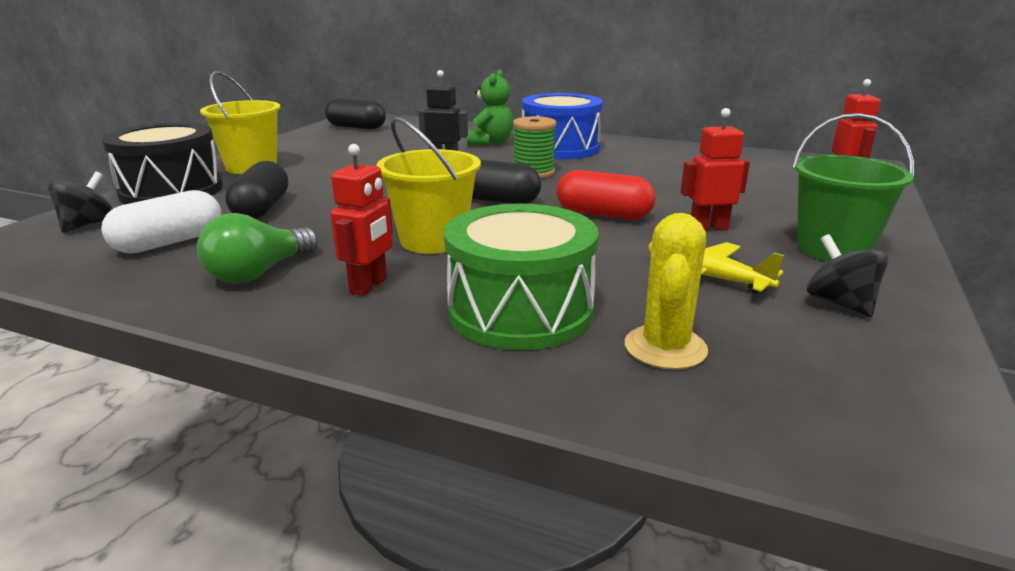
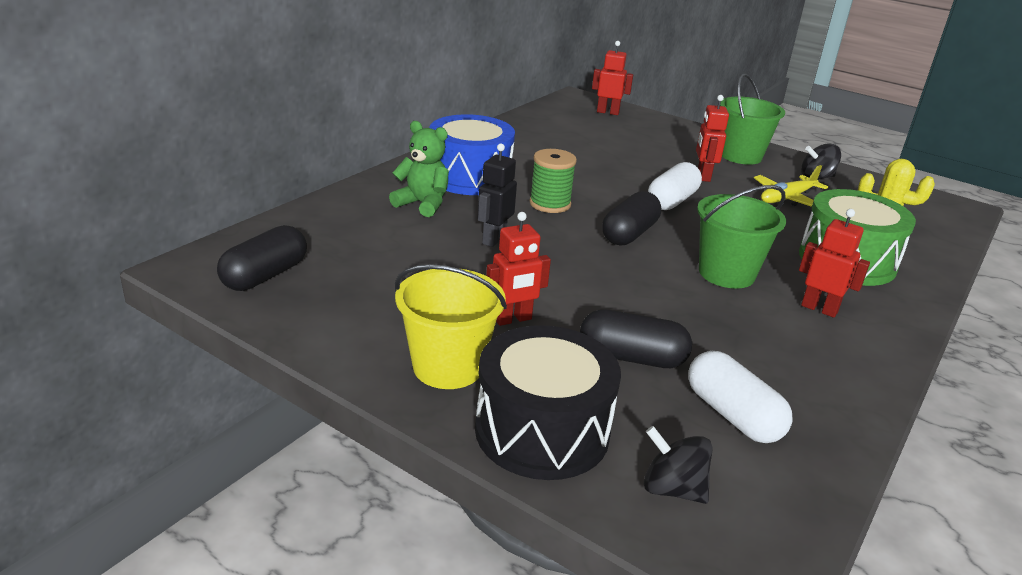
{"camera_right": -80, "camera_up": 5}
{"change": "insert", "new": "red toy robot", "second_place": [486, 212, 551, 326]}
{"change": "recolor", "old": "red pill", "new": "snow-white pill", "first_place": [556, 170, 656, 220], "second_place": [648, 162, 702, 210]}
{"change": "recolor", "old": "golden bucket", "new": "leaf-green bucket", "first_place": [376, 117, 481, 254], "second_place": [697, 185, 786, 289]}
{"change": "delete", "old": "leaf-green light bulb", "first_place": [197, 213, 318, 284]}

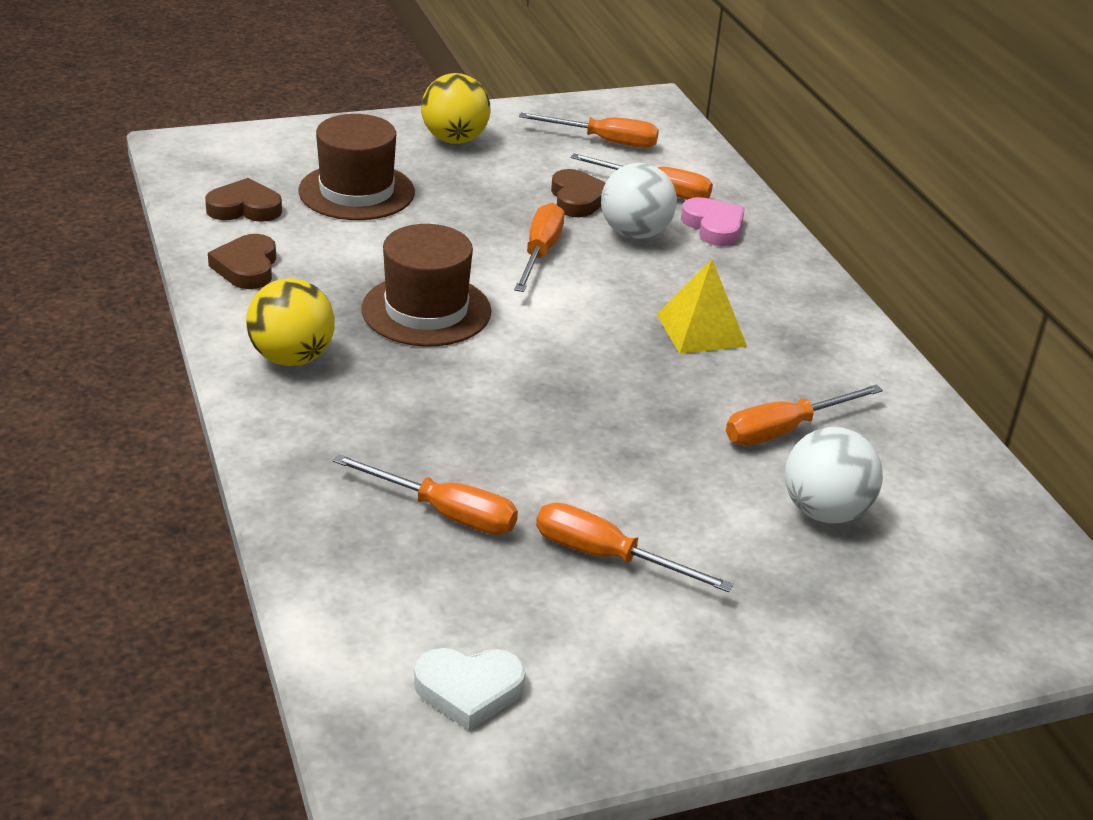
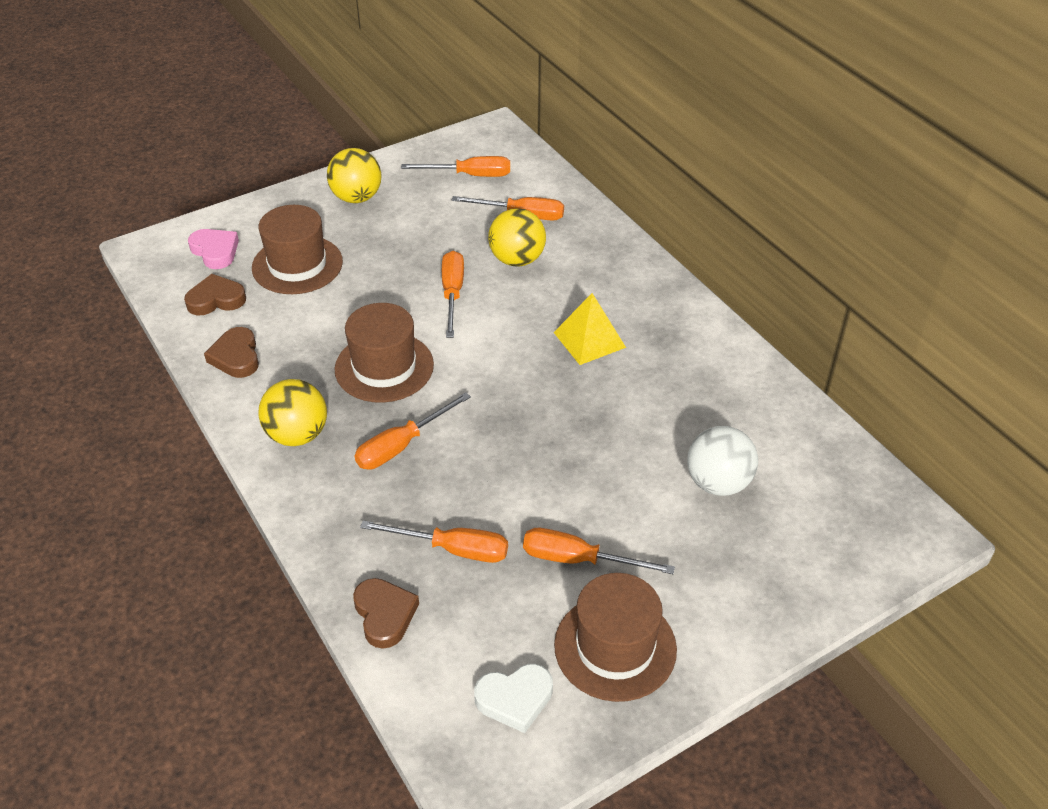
{"camera_right": -10, "camera_up": 10}
{"change": "move", "old": "pink love heart", "first_place": [681, 197, 745, 246], "second_place": [188, 229, 239, 269]}
{"change": "move", "old": "dark brown love heart", "first_place": [551, 169, 606, 217], "second_place": [353, 578, 419, 649]}
{"change": "move", "old": "bright orange screwdriver", "first_place": [726, 384, 883, 445], "second_place": [354, 392, 471, 470]}
{"change": "recolor", "old": "snow-white sphere", "new": "golden sphere", "first_place": [601, 163, 677, 239], "second_place": [488, 208, 546, 267]}
{"change": "insert", "new": "dark brown tall hat", "second_place": [554, 573, 677, 702]}

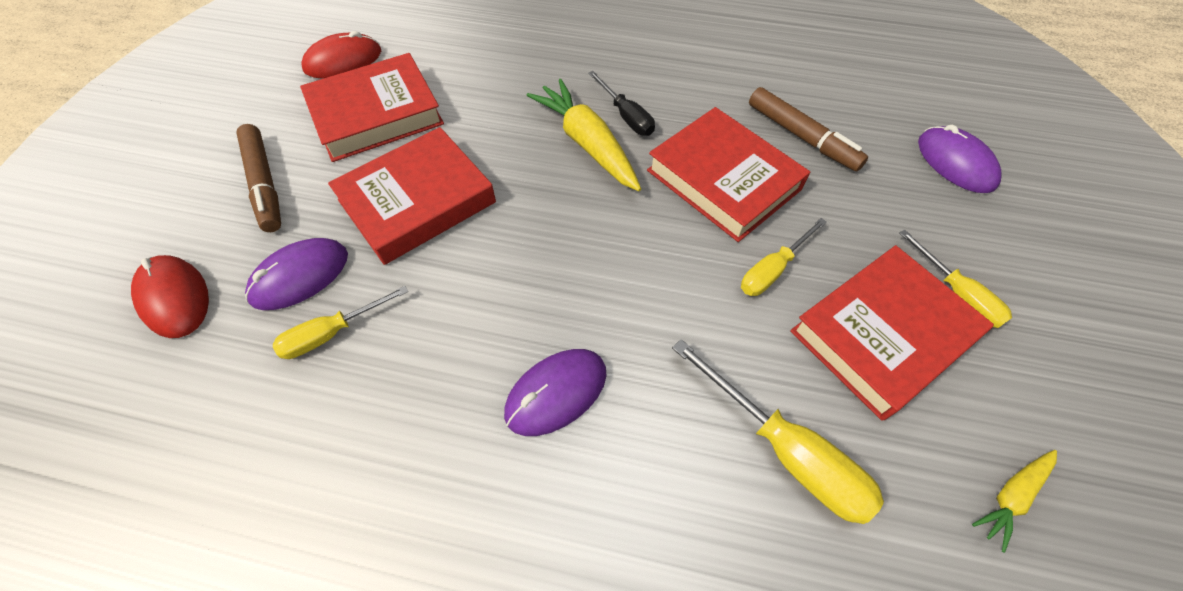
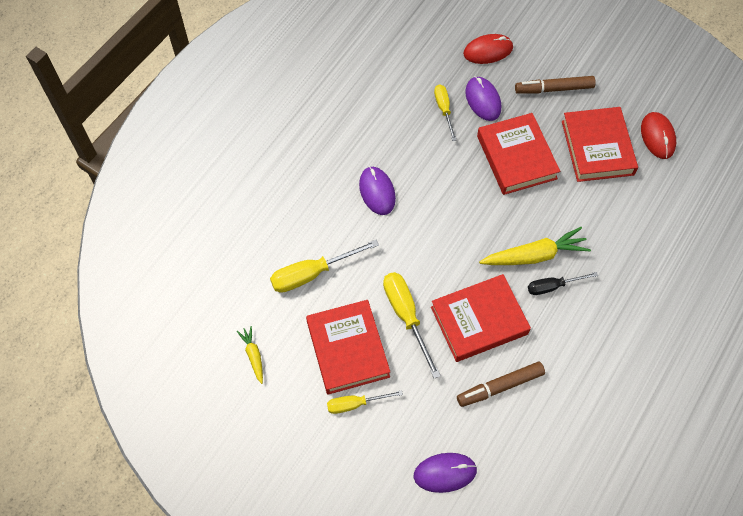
{"camera_right": 110, "camera_up": 5}
{"change": "resize", "old": "golden screwdriver", "first_place": [741, 218, 827, 296], "second_place": [383, 272, 441, 378], "factor": 1.59}

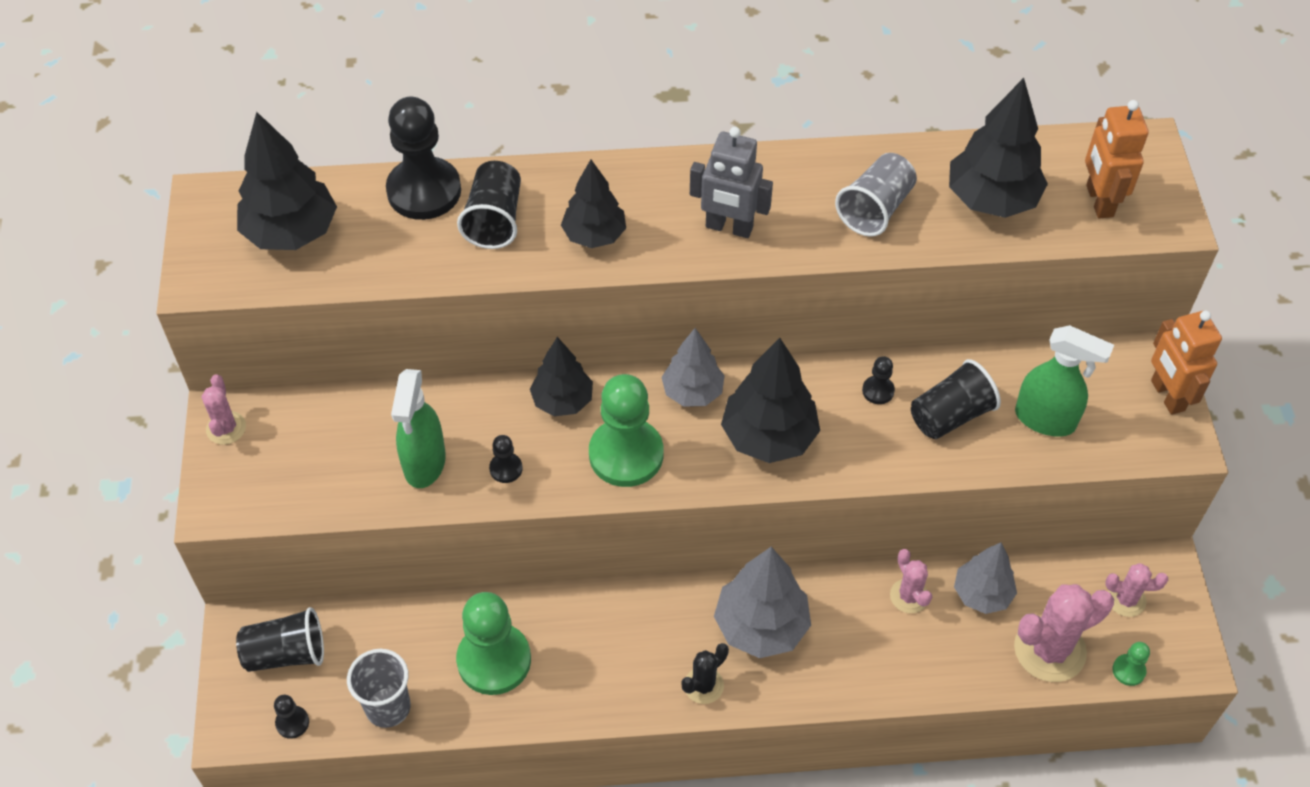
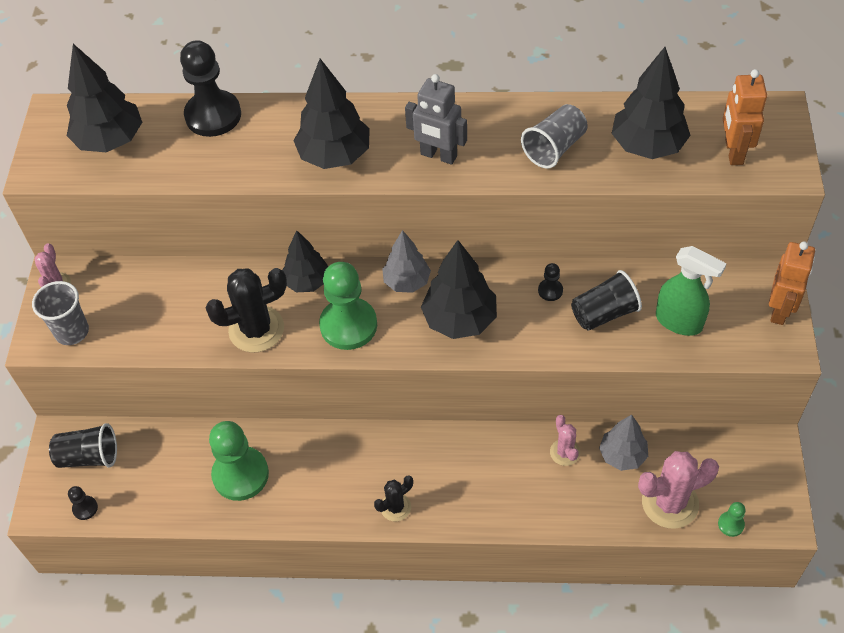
{"camera_right": 10, "camera_up": 0}
{"change": "move", "old": "ash-grey cup", "first_place": [347, 649, 411, 728], "second_place": [32, 281, 89, 345]}
{"change": "replace", "old": "jet-black game pawn", "new": "jet-black saguaro cactus", "first_place": [489, 435, 523, 483], "second_place": [206, 268, 287, 352]}
{"change": "resize", "old": "jet-black fir tree", "first_place": [561, 160, 626, 248], "second_place": [293, 59, 370, 169], "factor": 1.52}
{"change": "rotate", "old": "bright orange toy robot", "first_place": [1151, 311, 1222, 415], "second_place": [769, 242, 815, 325], "degrees": -150}
{"change": "delete", "old": "leaf-green sprayer", "first_place": [391, 369, 446, 488]}
{"change": "delete", "old": "jet-black cup", "first_place": [457, 161, 521, 249]}
{"change": "delete", "old": "ash-grey fir tree", "first_place": [714, 547, 811, 658]}
{"change": "delete", "old": "pink saguaro cactus", "first_place": [1105, 563, 1168, 617]}

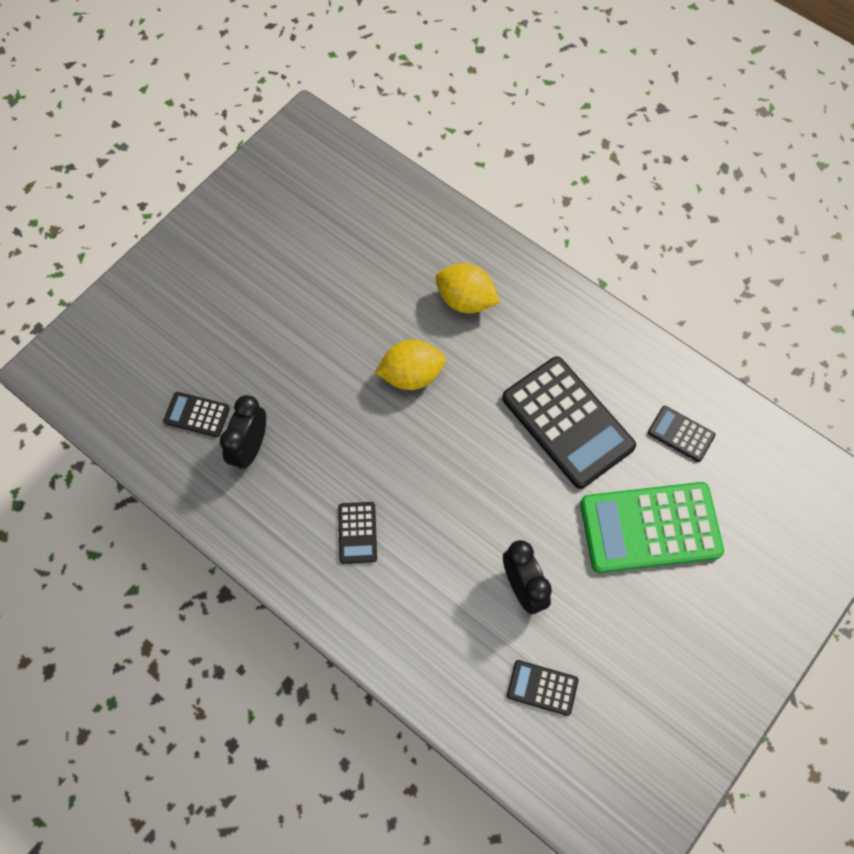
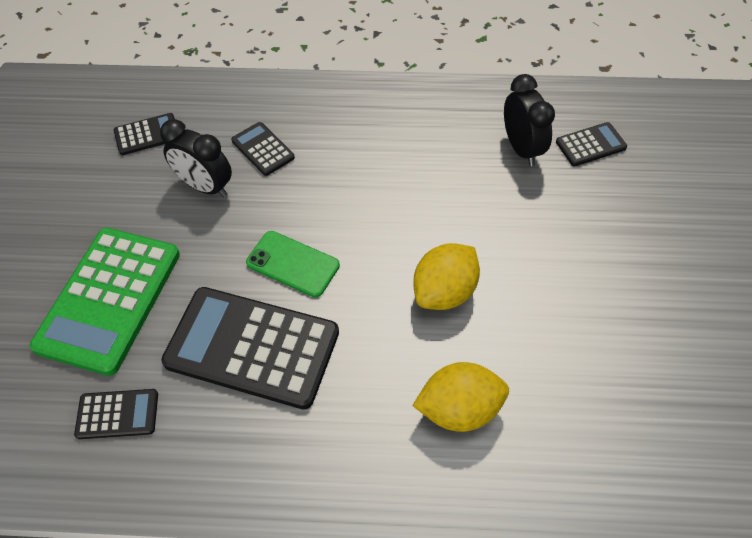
{"camera_right": 145, "camera_up": -10}
{"change": "rotate", "old": "leaf-green pocket calculator", "first_place": [580, 482, 724, 573], "second_place": [30, 228, 180, 376], "degrees": 150}
{"change": "move", "old": "jet-black pocket calculator", "first_place": [338, 502, 377, 564], "second_place": [231, 122, 295, 176]}
{"change": "insert", "new": "leaf-green smartphone", "second_place": [246, 231, 340, 297]}

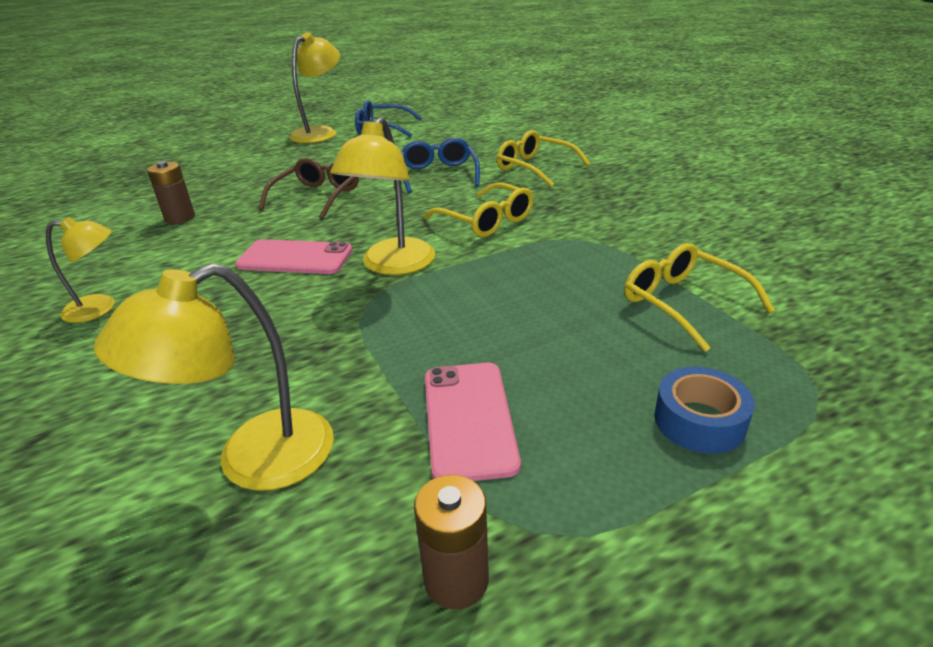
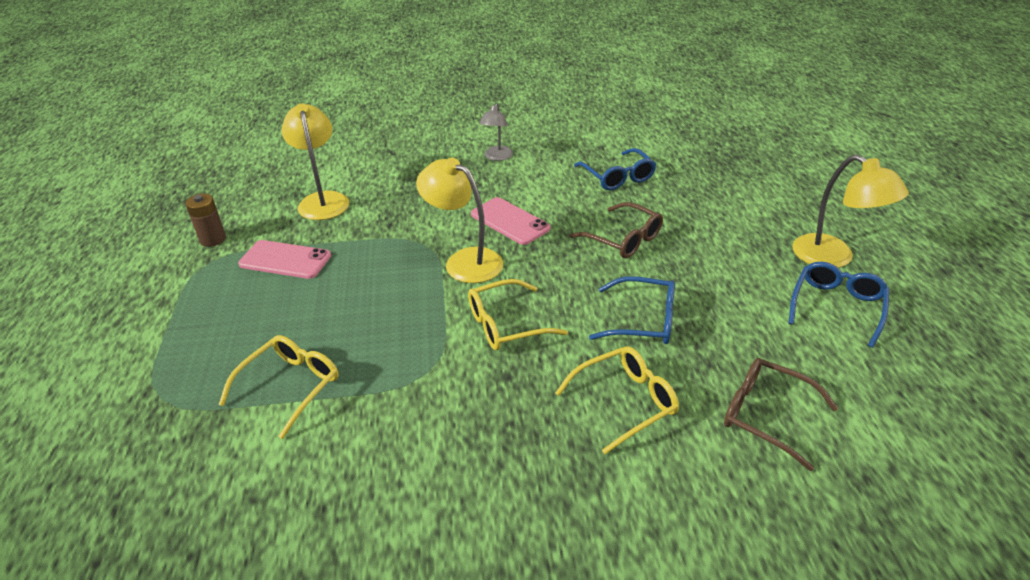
{"camera_right": 110, "camera_up": 5}
{"change": "rotate", "old": "golden glasses", "first_place": [624, 243, 775, 352], "second_place": [219, 335, 339, 439], "degrees": -45}
{"change": "rotate", "old": "pink smartphone", "first_place": [235, 239, 353, 274], "second_place": [471, 197, 551, 245], "degrees": -75}
{"change": "recolor", "old": "golden reading lamp", "new": "ash-grey reading lamp", "first_place": [46, 217, 115, 323], "second_place": [479, 103, 513, 161]}
{"change": "replace", "old": "dark brown power cell", "new": "cobalt glasses", "first_place": [147, 161, 195, 224], "second_place": [574, 148, 656, 190]}
{"change": "insert", "new": "dark brown glasses", "second_place": [724, 358, 838, 471]}
{"change": "delete", "old": "cobalt sticky tape", "first_place": [654, 367, 755, 454]}

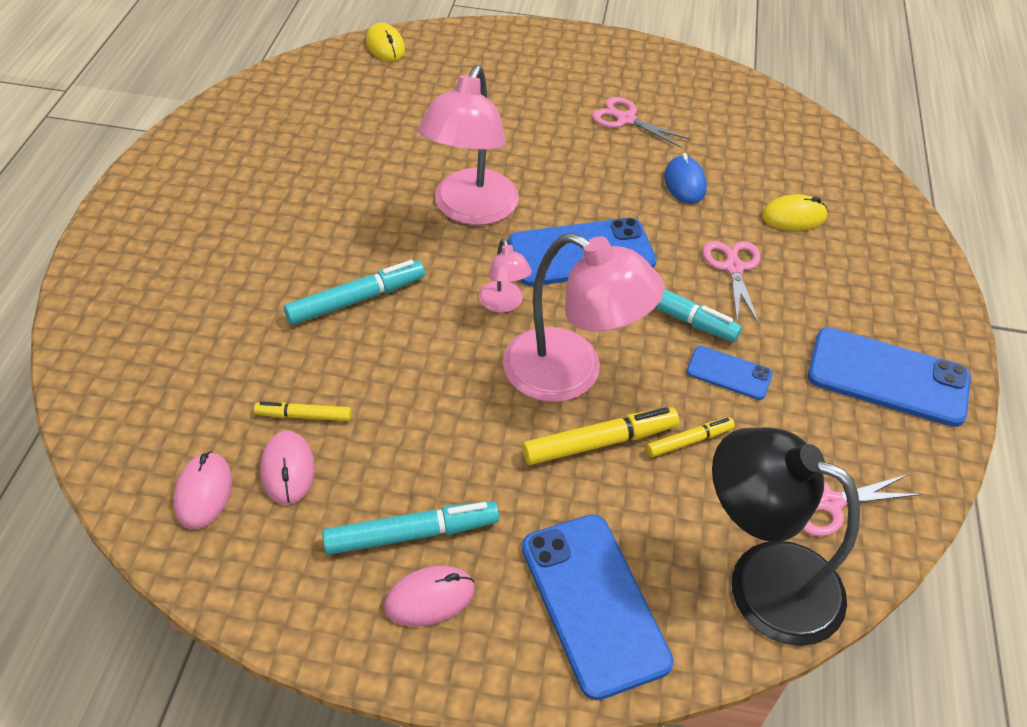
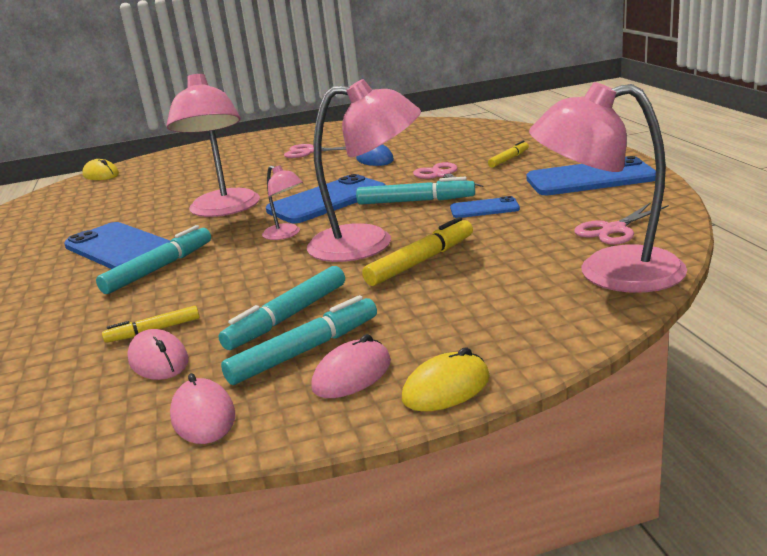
{"camera_right": -20, "camera_up": -25}
{"change": "move", "old": "cobalt smartphone", "first_place": [522, 514, 674, 700], "second_place": [64, 222, 170, 269]}
{"change": "move", "old": "pink PC mouse", "first_place": [173, 451, 232, 529], "second_place": [170, 373, 235, 444]}
{"change": "insert", "new": "turquoise marker pen", "second_place": [219, 266, 345, 350]}
{"change": "move", "old": "golden PC mouse", "first_place": [762, 194, 828, 231], "second_place": [402, 347, 490, 411]}
{"change": "move", "old": "golden marker pen", "first_place": [646, 417, 735, 457], "second_place": [488, 141, 529, 168]}
{"change": "recolor", "old": "jet-black reading lamp", "new": "pink reading lamp", "first_place": [712, 427, 860, 646], "second_place": [529, 82, 687, 293]}

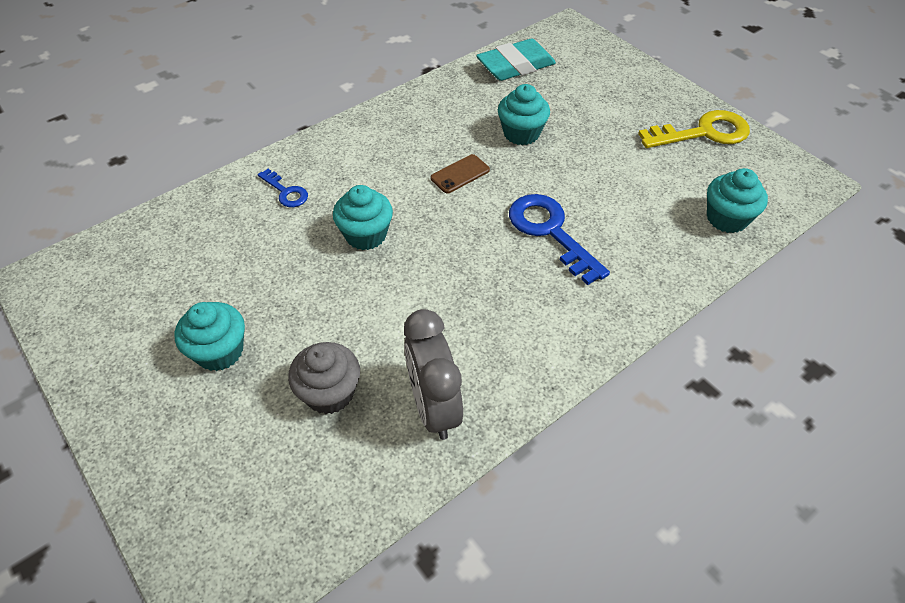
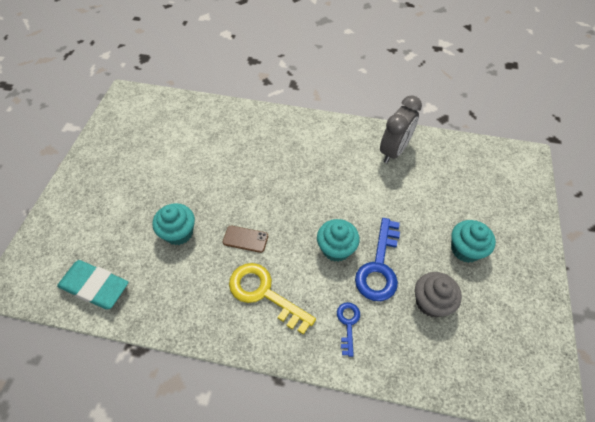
{"camera_right": -130, "camera_up": 5}
{"change": "move", "old": "golden key", "first_place": [638, 110, 750, 148], "second_place": [229, 263, 316, 335]}
{"change": "move", "old": "cobalt key", "first_place": [509, 194, 610, 285], "second_place": [355, 218, 400, 301]}
{"change": "move", "old": "ash-grey muffin", "first_place": [288, 342, 360, 414], "second_place": [415, 272, 462, 317]}
{"change": "delete", "old": "turquoise muffin", "first_place": [707, 168, 768, 233]}

